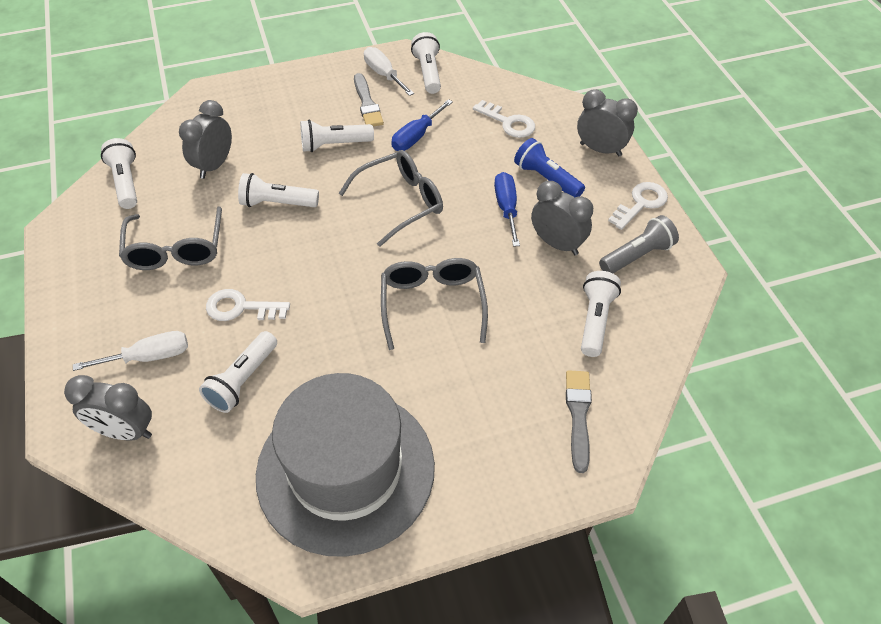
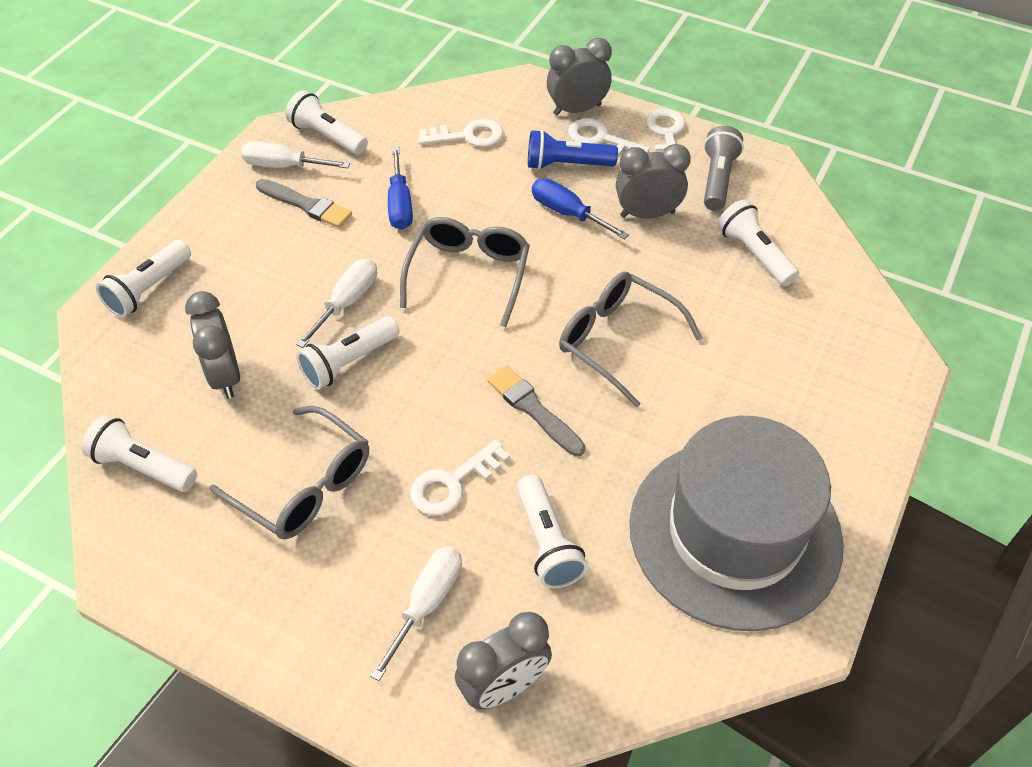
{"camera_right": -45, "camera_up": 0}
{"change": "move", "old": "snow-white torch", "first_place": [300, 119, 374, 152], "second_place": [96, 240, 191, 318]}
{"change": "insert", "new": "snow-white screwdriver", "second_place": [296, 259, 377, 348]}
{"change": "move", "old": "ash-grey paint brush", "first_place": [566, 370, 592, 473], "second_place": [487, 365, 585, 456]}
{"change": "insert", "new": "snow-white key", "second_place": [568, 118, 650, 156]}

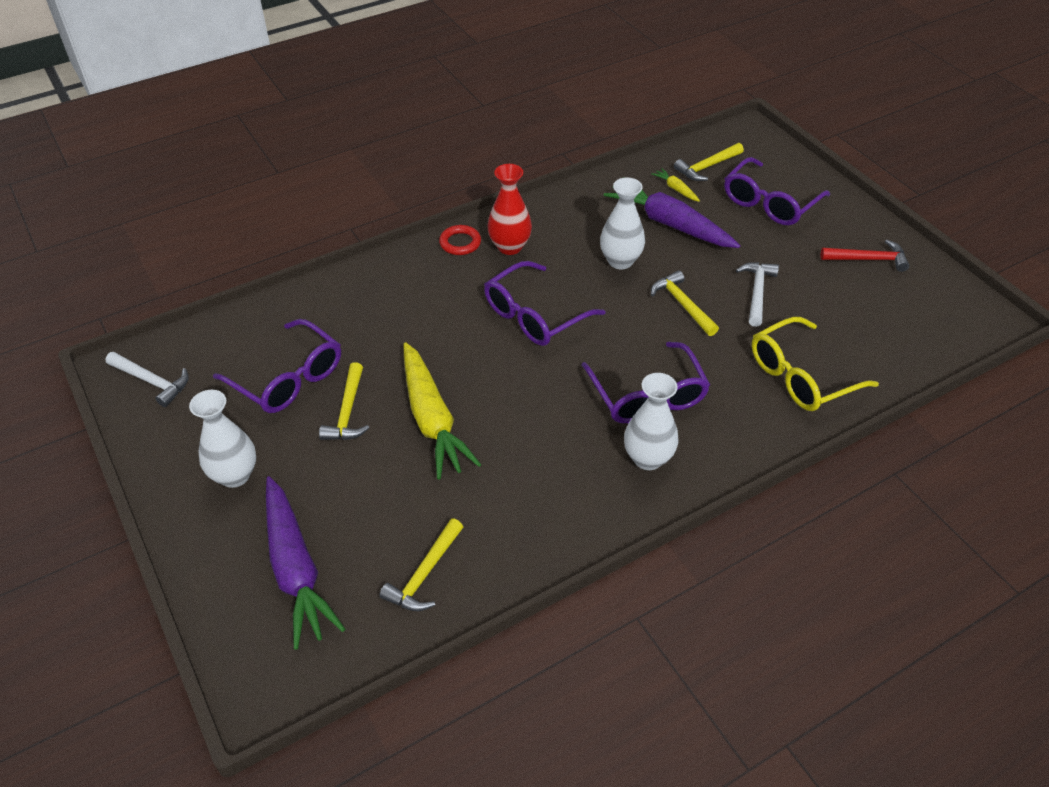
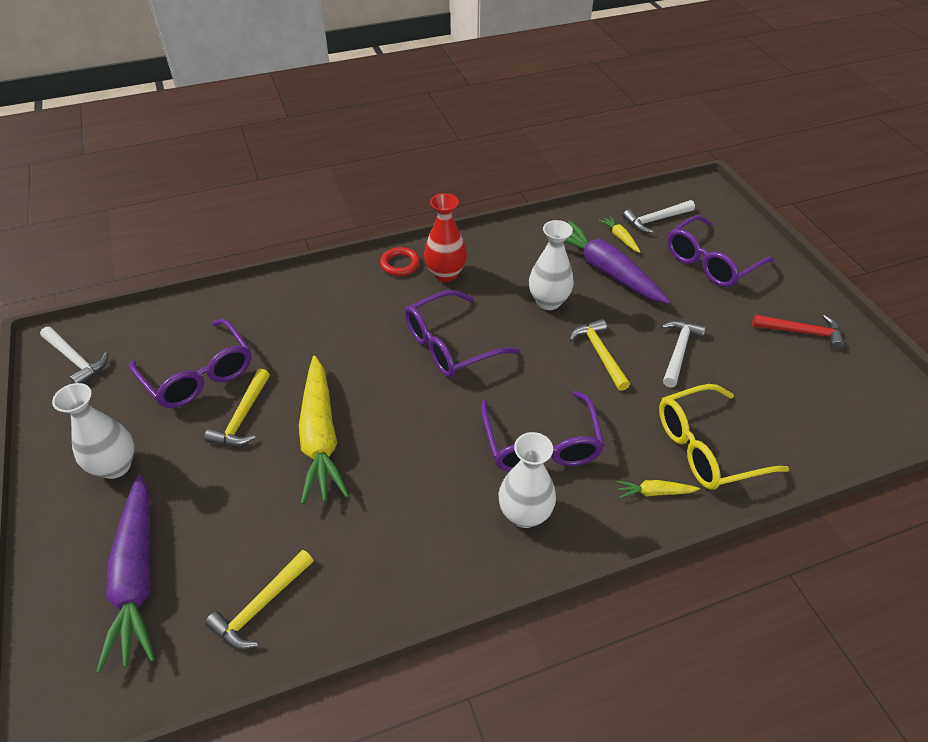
{"camera_right": 10, "camera_up": 0}
{"change": "insert", "new": "golden toy carrot", "second_place": [616, 480, 700, 498]}
{"change": "recolor", "old": "golden hammer", "new": "snow-white hammer", "first_place": [674, 143, 744, 181], "second_place": [623, 200, 695, 233]}

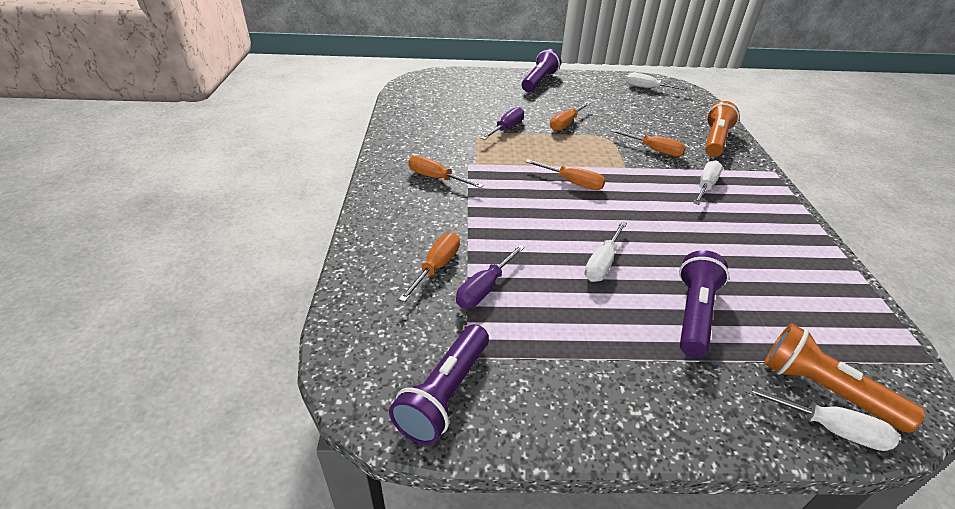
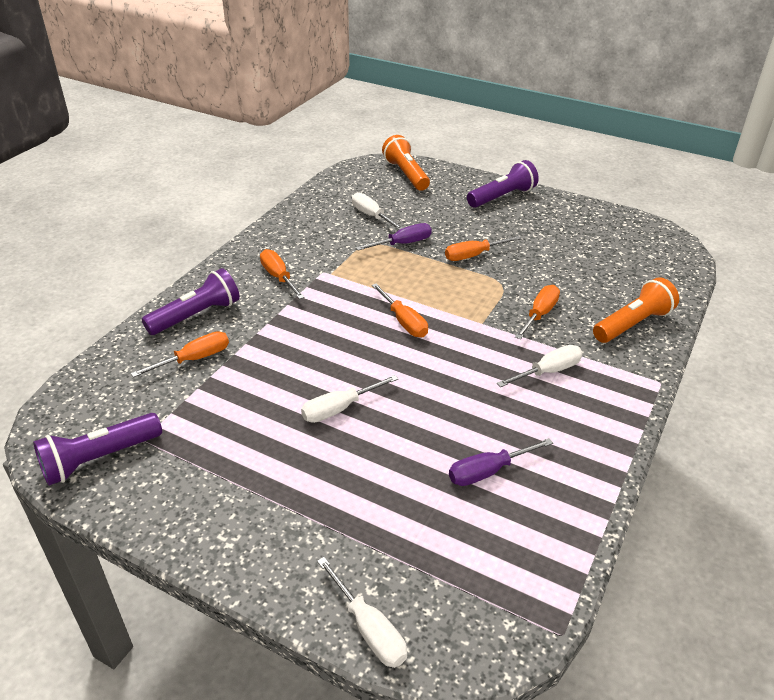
{"camera_right": 30, "camera_up": 0}
{"change": "move", "old": "royal purple torch", "first_place": [679, 250, 729, 358], "second_place": [142, 268, 240, 335]}
{"change": "move", "old": "snow-white screwdriver", "first_place": [626, 73, 690, 91], "second_place": [352, 192, 403, 230]}
{"change": "move", "old": "bright orange torch", "first_place": [764, 323, 925, 433], "second_place": [382, 135, 430, 191]}
{"change": "move", "old": "royal purple screwdriver", "first_place": [456, 244, 525, 308], "second_place": [449, 438, 553, 486]}
{"change": "rotate", "old": "bright orange screwdriver", "first_place": [611, 129, 686, 157], "second_place": [515, 285, 560, 339], "degrees": -120}

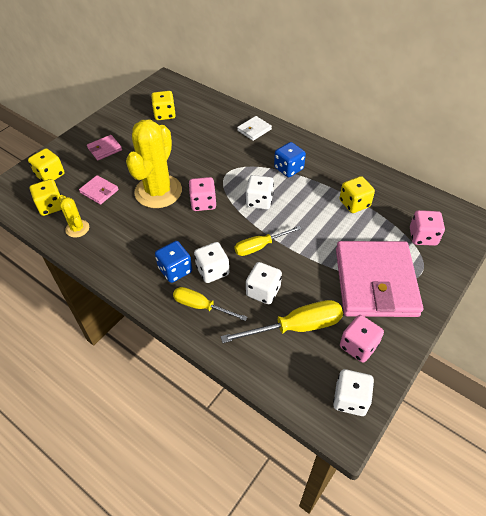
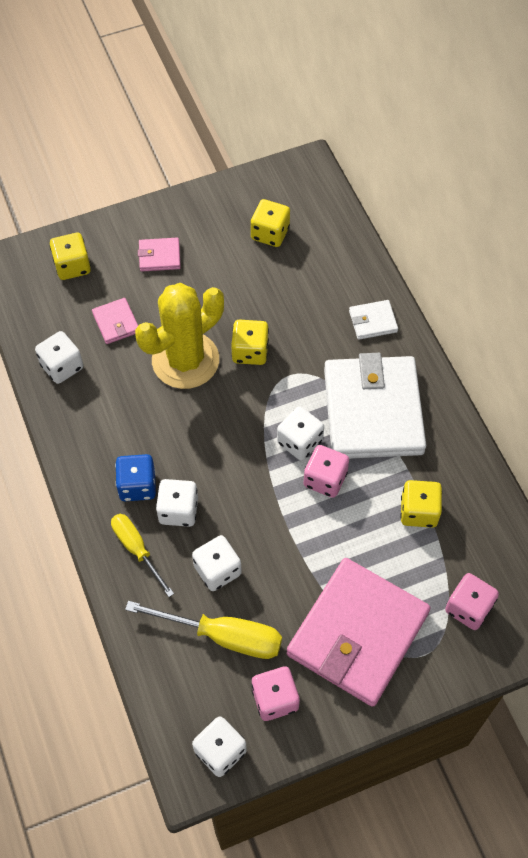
{"camera_right": 30, "camera_up": 10}
{"change": "replace", "old": "golden saguaro cactus", "new": "snow-white game die", "first_place": [59, 195, 89, 238], "second_place": [35, 331, 83, 384]}
{"change": "move", "old": "golden game die", "first_place": [30, 179, 61, 216], "second_place": [231, 319, 269, 365]}
{"change": "move", "old": "pink game die", "first_place": [189, 177, 216, 211], "second_place": [303, 445, 349, 498]}
{"change": "replace", "old": "cobalt game die", "new": "snow-white card wallet", "first_place": [274, 142, 306, 177], "second_place": [324, 353, 426, 459]}
{"change": "delete", "old": "golden screwdriver", "first_place": [234, 226, 301, 256]}

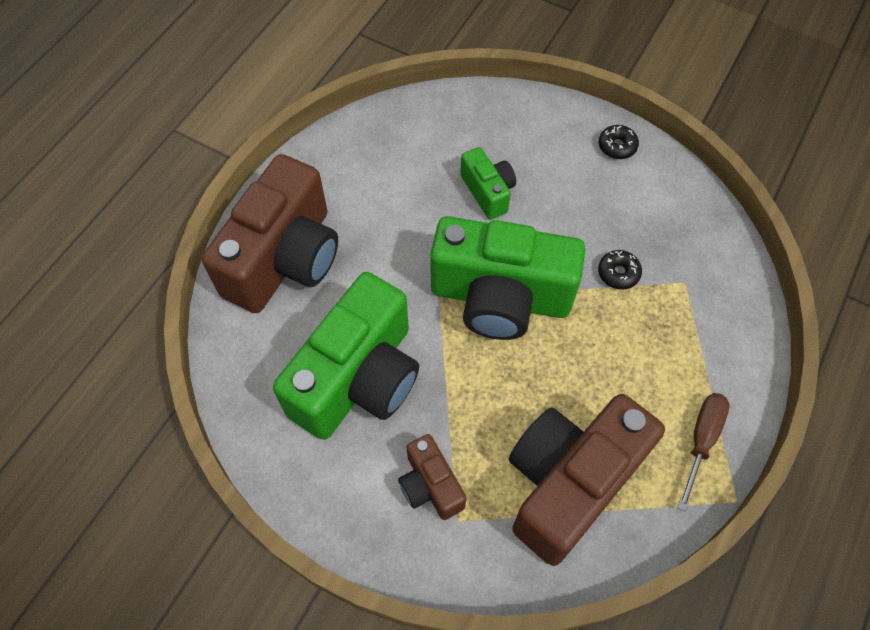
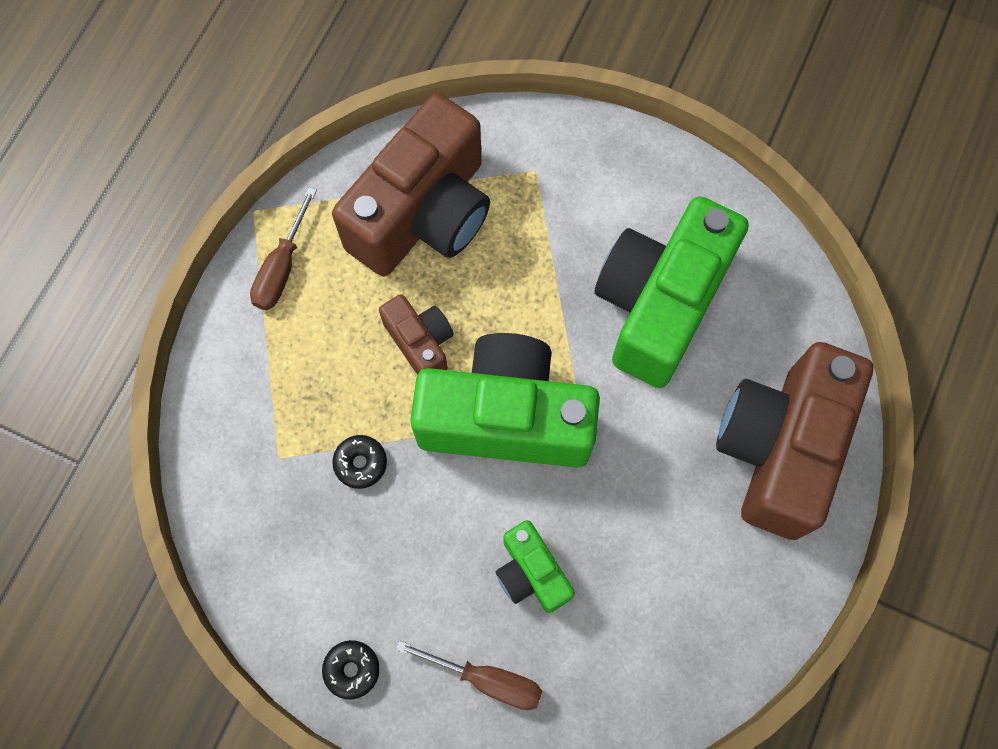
{"camera_right": 175, "camera_up": 10}
{"change": "move", "old": "dark brown photo camera", "first_place": [398, 434, 467, 520], "second_place": [379, 294, 454, 375]}
{"change": "insert", "new": "dark brown screwdriver", "second_place": [396, 640, 543, 710]}

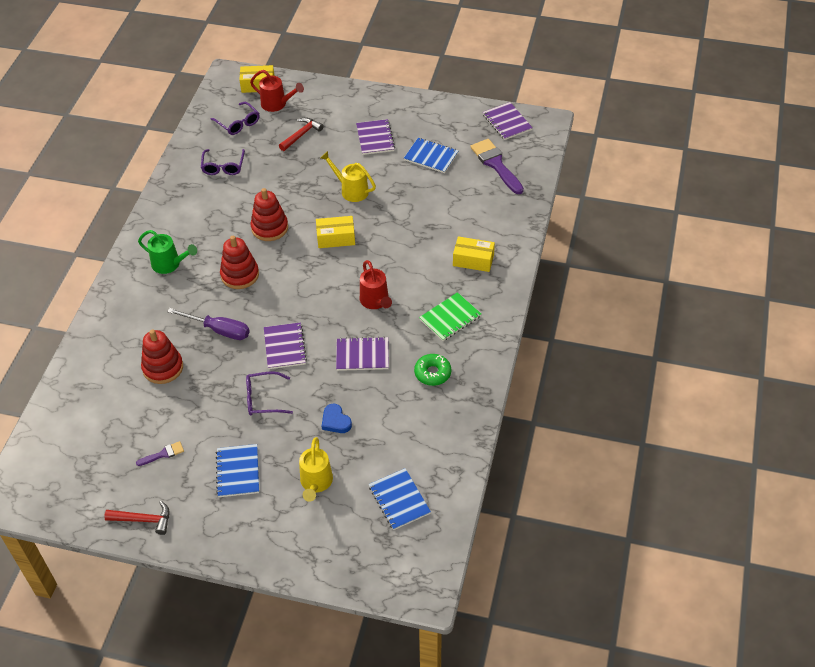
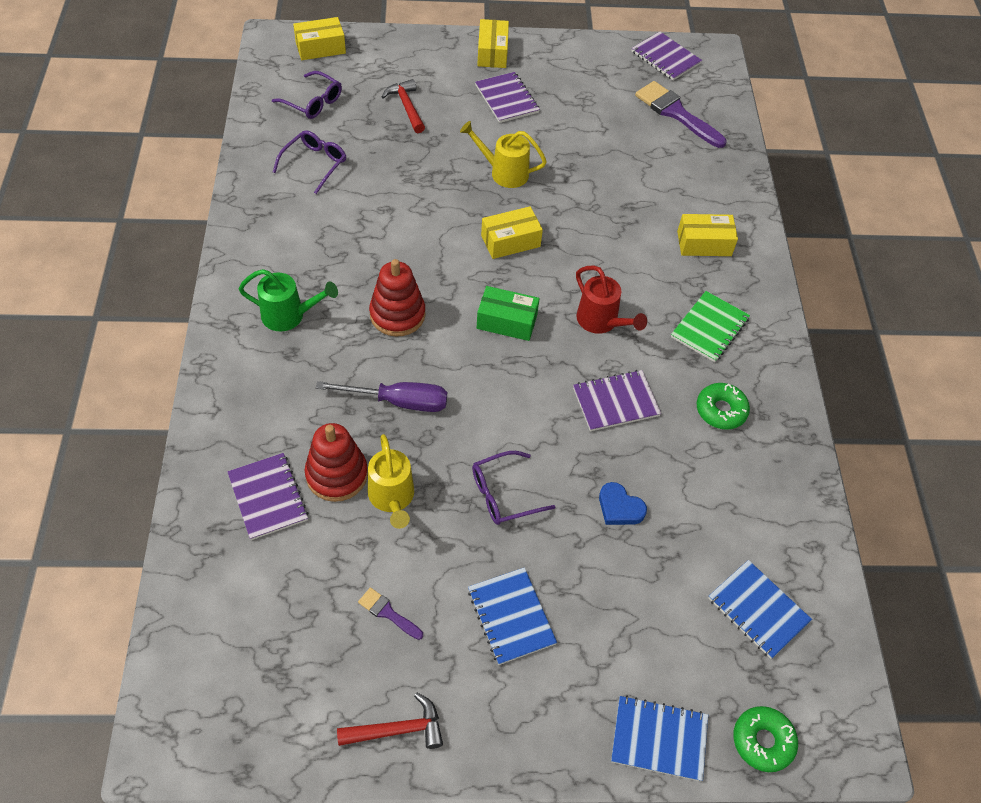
{"camera_right": -20, "camera_up": 5}
{"change": "move", "old": "royal purple notebook", "first_place": [264, 322, 307, 369], "second_place": [227, 453, 308, 540]}
{"change": "rotate", "old": "royal purple glasses", "first_place": [201, 149, 245, 175], "second_place": [273, 130, 346, 194], "degrees": -135}
{"change": "rotate", "old": "royal purple paint brush", "first_place": [136, 441, 184, 466], "second_place": [358, 587, 423, 640], "degrees": -105}
{"change": "move", "old": "golden watering can", "first_place": [299, 437, 333, 502], "second_place": [368, 434, 414, 529]}
{"change": "rotate", "old": "red hammer", "first_place": [279, 117, 324, 151], "second_place": [381, 79, 425, 133], "degrees": -45}
{"change": "insert", "new": "golden box", "second_place": [477, 19, 509, 68]}
{"change": "insert", "new": "leaf-green box", "second_place": [477, 286, 540, 341]}
{"change": "move", "old": "cobalt notebook", "first_place": [404, 138, 458, 173], "second_place": [611, 696, 708, 781]}
{"change": "insert", "new": "leaf-green glazed donut", "second_place": [733, 706, 798, 772]}
{"change": "delete", "old": "red watering can", "first_place": [250, 70, 304, 112]}
{"change": "delete", "old": "red ring stacker", "first_place": [250, 188, 288, 241]}

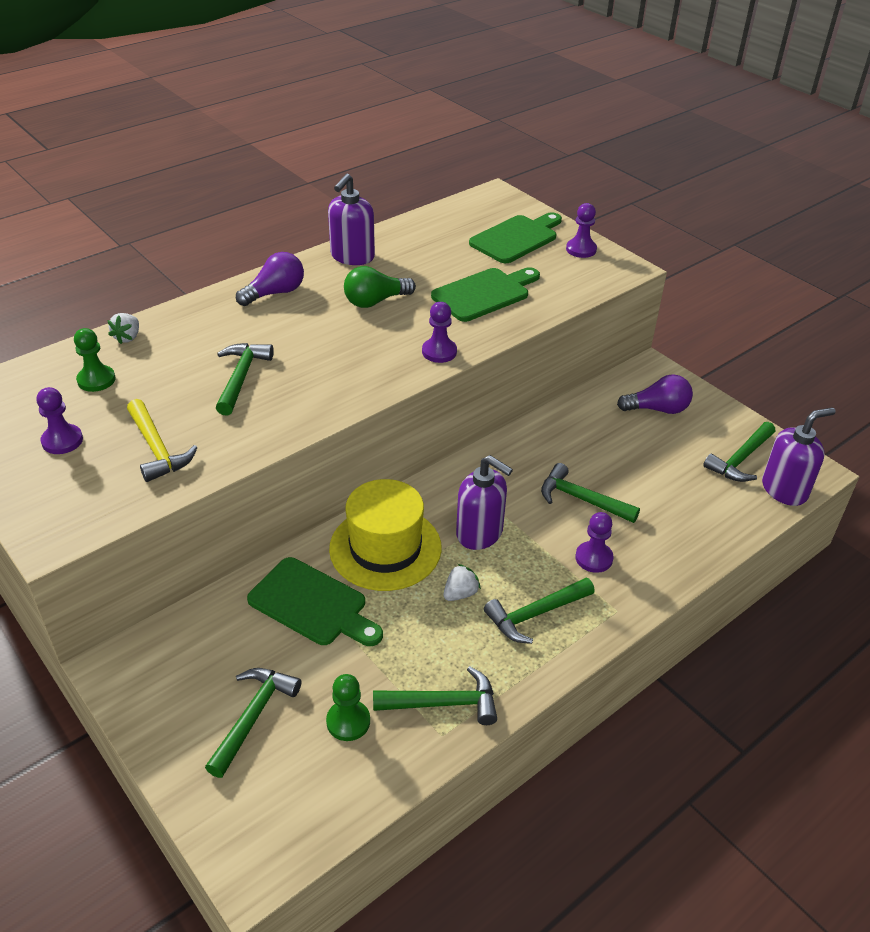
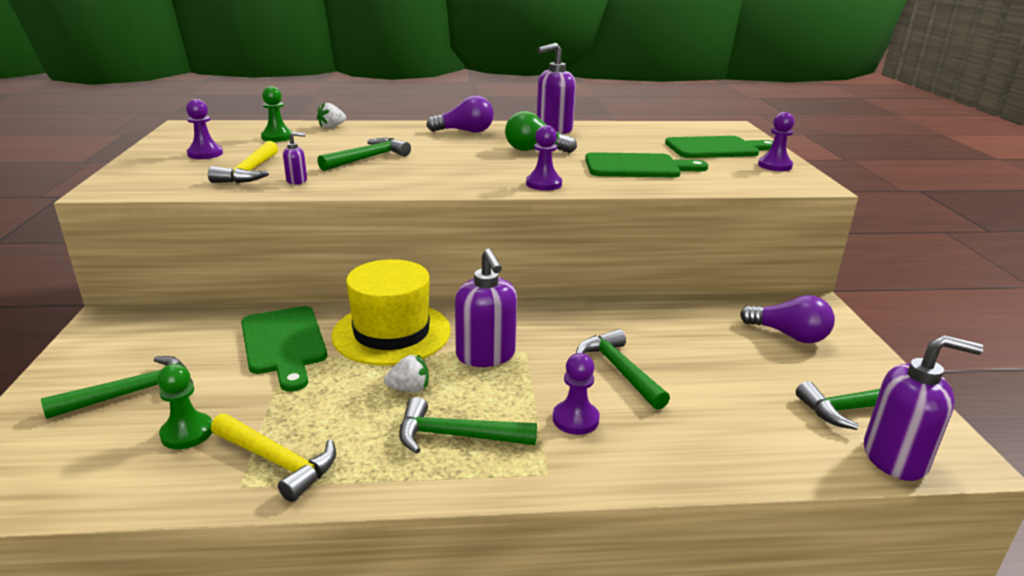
{"camera_right": 35, "camera_up": -15}
{"change": "recolor", "old": "leaf-green hammer", "new": "golden hammer", "first_place": [373, 666, 497, 725], "second_place": [211, 413, 336, 502]}
{"change": "insert", "new": "royal purple pump bottle", "second_place": [283, 132, 307, 185]}

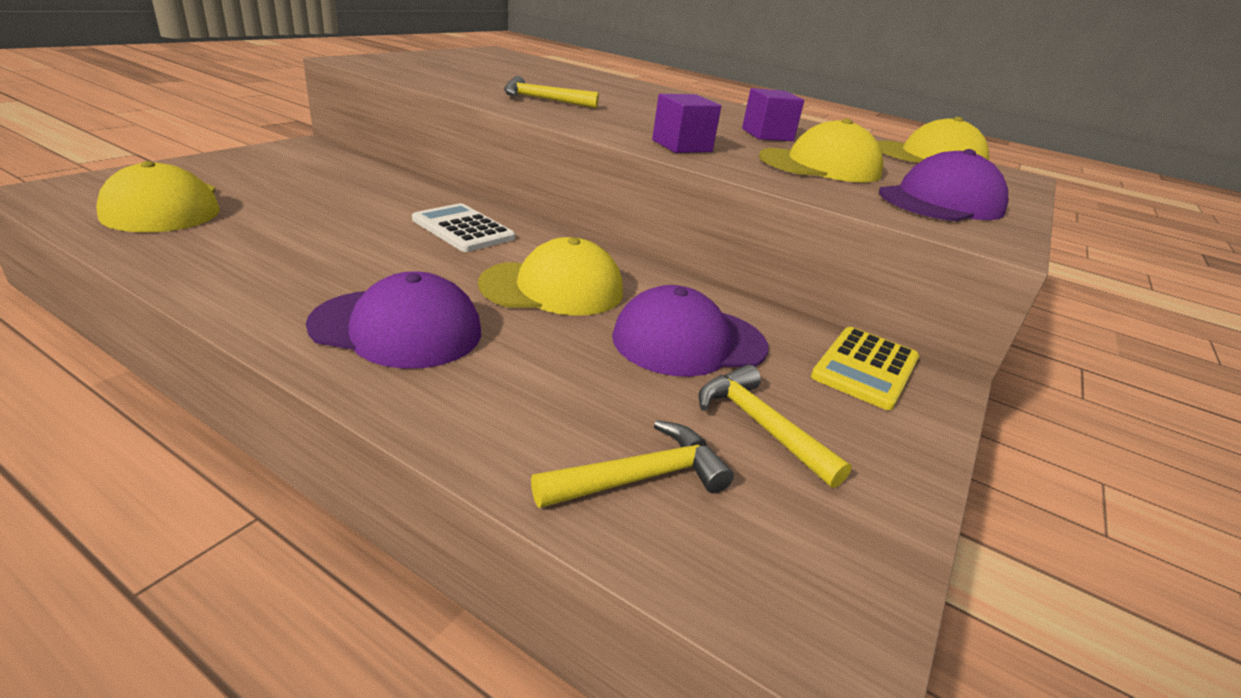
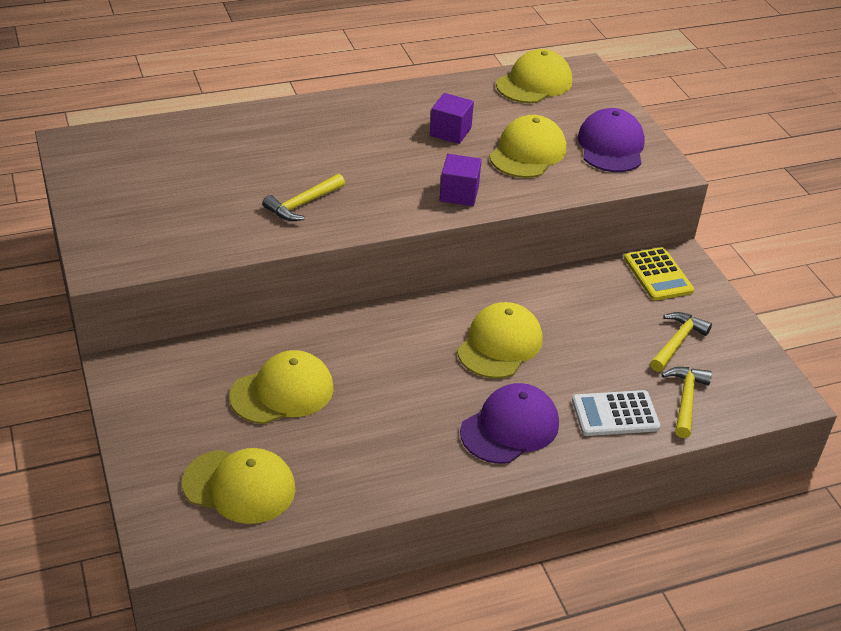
{"camera_right": -50, "camera_up": 10}
{"change": "insert", "new": "golden peaked cap", "second_place": [229, 350, 334, 424]}
{"change": "move", "old": "snow-white pocket calculator", "first_place": [412, 203, 515, 252], "second_place": [572, 390, 660, 436]}
{"change": "rotate", "old": "golden hammer", "first_place": [698, 365, 852, 488], "second_place": [650, 312, 712, 372], "degrees": 120}
{"change": "delete", "old": "royal purple peaked cap", "first_place": [612, 285, 768, 377]}

